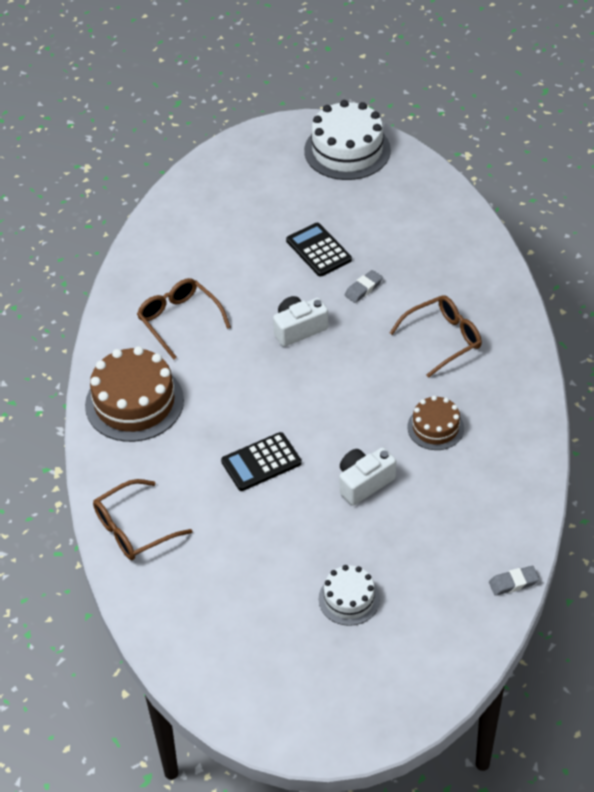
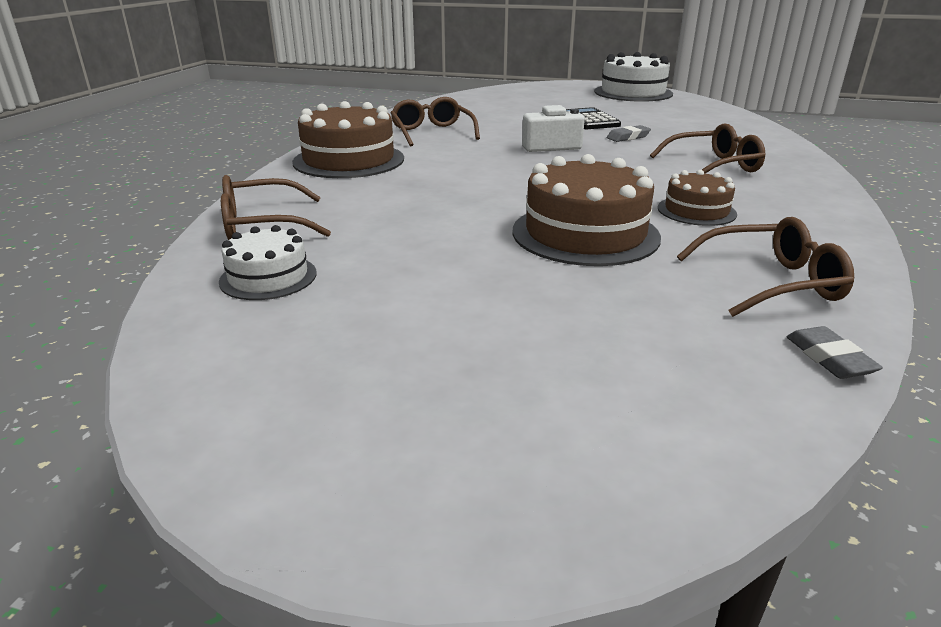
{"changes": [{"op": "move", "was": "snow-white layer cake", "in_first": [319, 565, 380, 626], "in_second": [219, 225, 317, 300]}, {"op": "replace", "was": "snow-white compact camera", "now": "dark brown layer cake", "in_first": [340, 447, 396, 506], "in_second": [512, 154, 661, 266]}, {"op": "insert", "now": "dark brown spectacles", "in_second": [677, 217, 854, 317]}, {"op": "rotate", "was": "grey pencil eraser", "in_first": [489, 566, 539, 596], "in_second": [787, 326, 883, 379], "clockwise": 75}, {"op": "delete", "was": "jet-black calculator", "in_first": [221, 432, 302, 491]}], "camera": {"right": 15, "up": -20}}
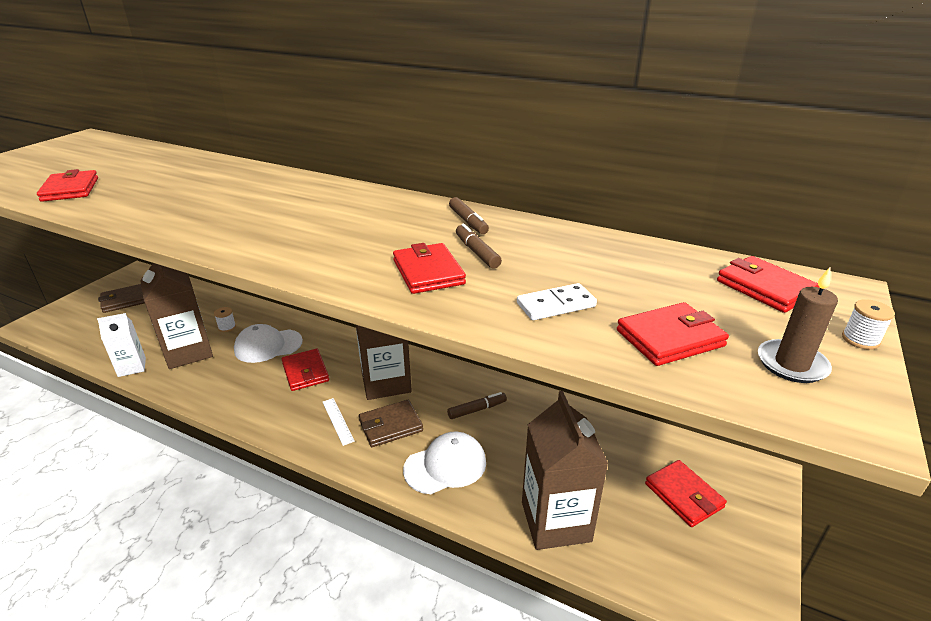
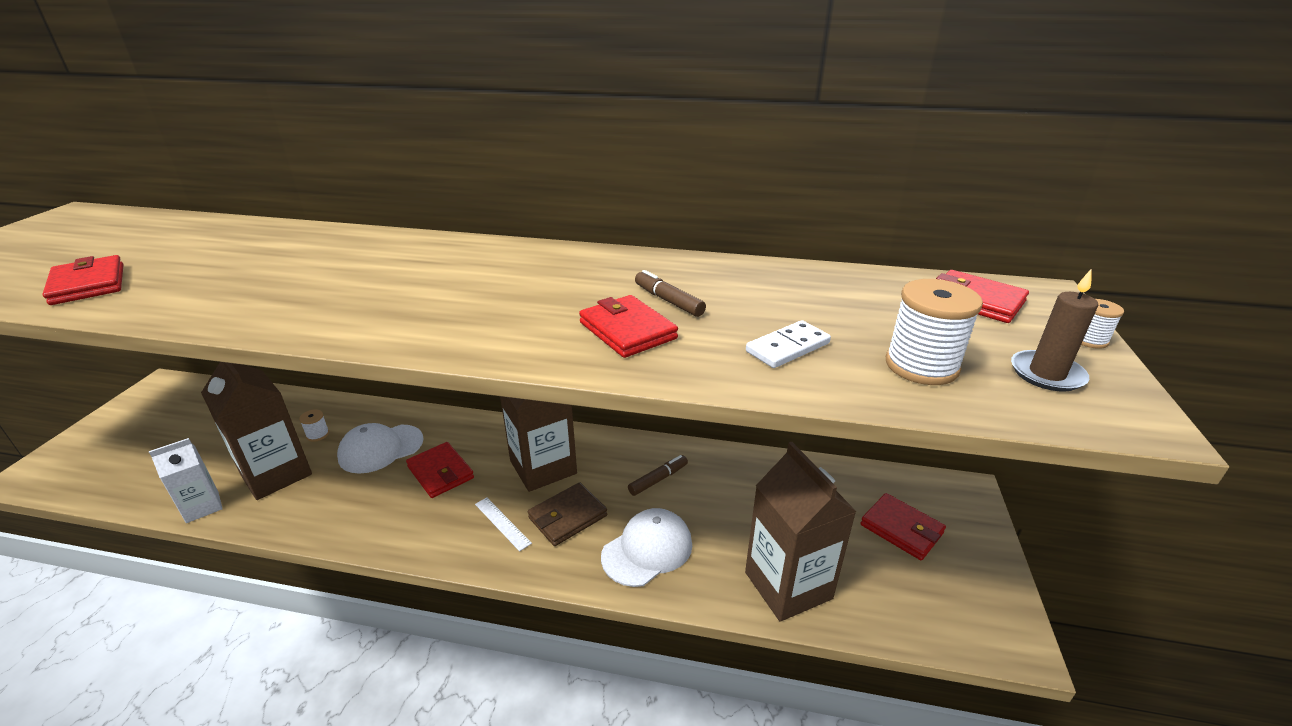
{"changes": [{"op": "replace", "was": "red billfold", "now": "snow-white spool", "in_first": [617, 302, 729, 366], "in_second": [886, 279, 983, 385]}, {"op": "delete", "was": "dark brown billfold", "in_first": [98, 284, 145, 313]}, {"op": "delete", "was": "dark brown marker", "in_first": [449, 197, 489, 234]}], "camera": {"right": -15, "up": 0}}
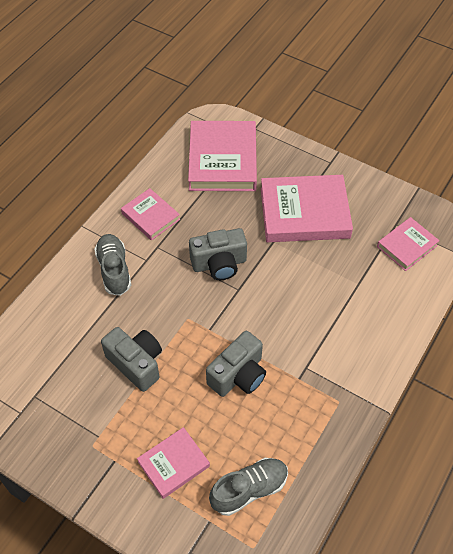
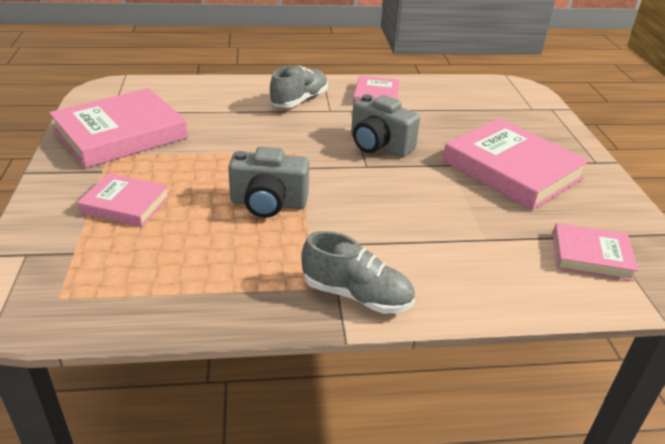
{"changes": [{"op": "move", "was": "rosy hardcover", "in_first": [188, 121, 257, 191], "in_second": [49, 88, 188, 168]}, {"op": "move", "was": "grey lace-up shoe", "in_first": [209, 458, 288, 516], "in_second": [301, 231, 415, 314]}, {"op": "delete", "was": "grey compact camera", "in_first": [101, 327, 162, 392]}], "camera": {"right": 50, "up": -20}}
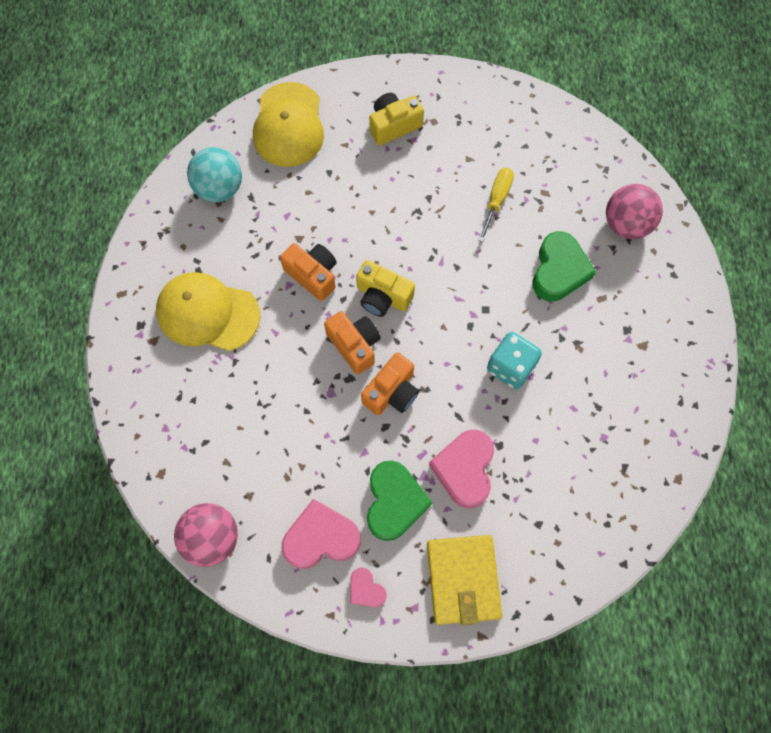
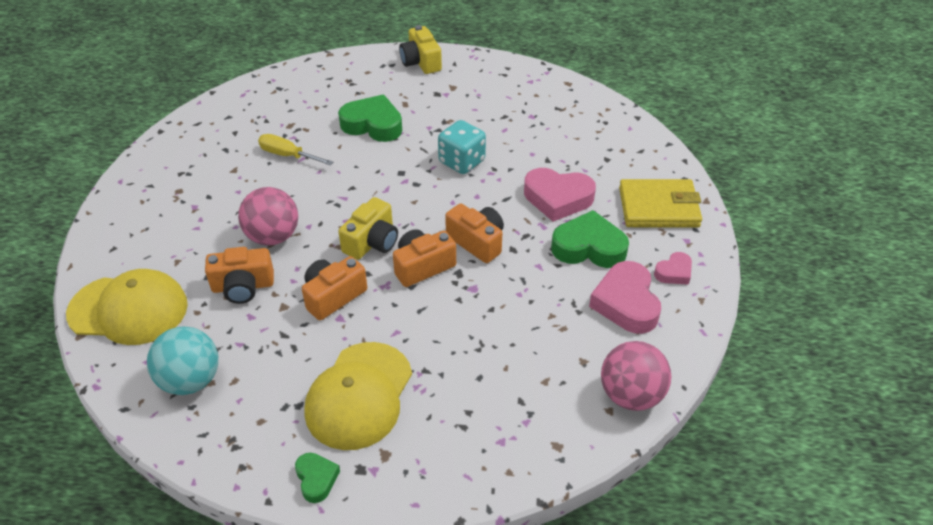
{"changes": [{"op": "insert", "now": "orange-coloured compact camera", "in_second": [205, 247, 274, 304]}, {"op": "move", "was": "rosy play ball", "in_first": [606, 184, 663, 239], "in_second": [238, 187, 298, 245]}, {"op": "insert", "now": "emerald love heart", "in_second": [295, 453, 340, 503]}, {"op": "move", "was": "bright yellow compact camera", "in_first": [369, 93, 424, 145], "in_second": [399, 25, 442, 74]}], "camera": {"right": -85, "up": -25}}
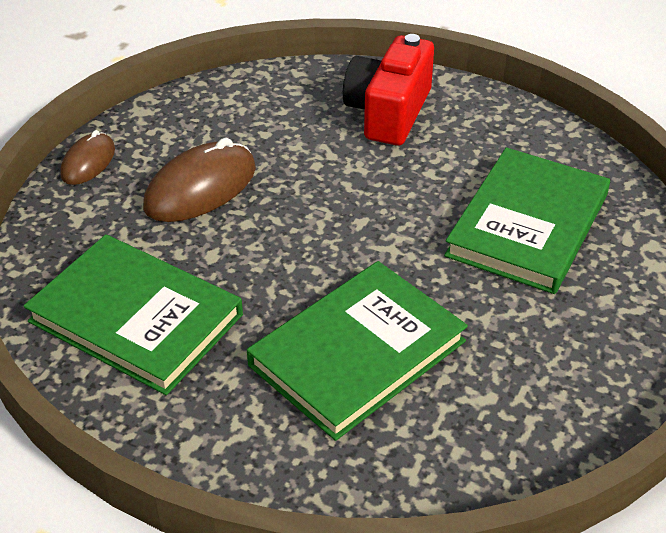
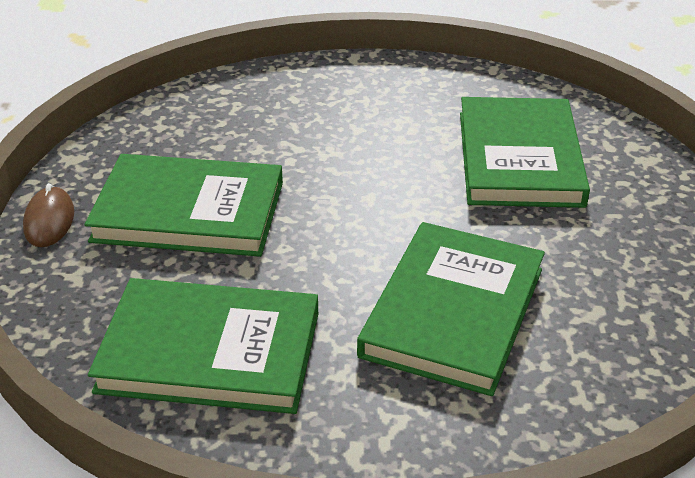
{"changes": [{"op": "replace", "was": "dark brown computer mouse", "now": "emerald hardcover", "in_first": [143, 138, 256, 222], "in_second": [85, 154, 283, 257]}, {"op": "delete", "was": "red compact camera", "in_first": [343, 34, 434, 146]}], "camera": {"right": -25, "up": -5}}
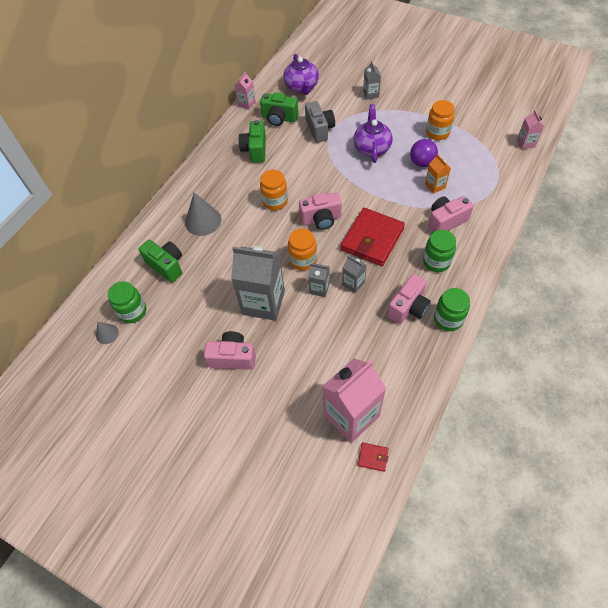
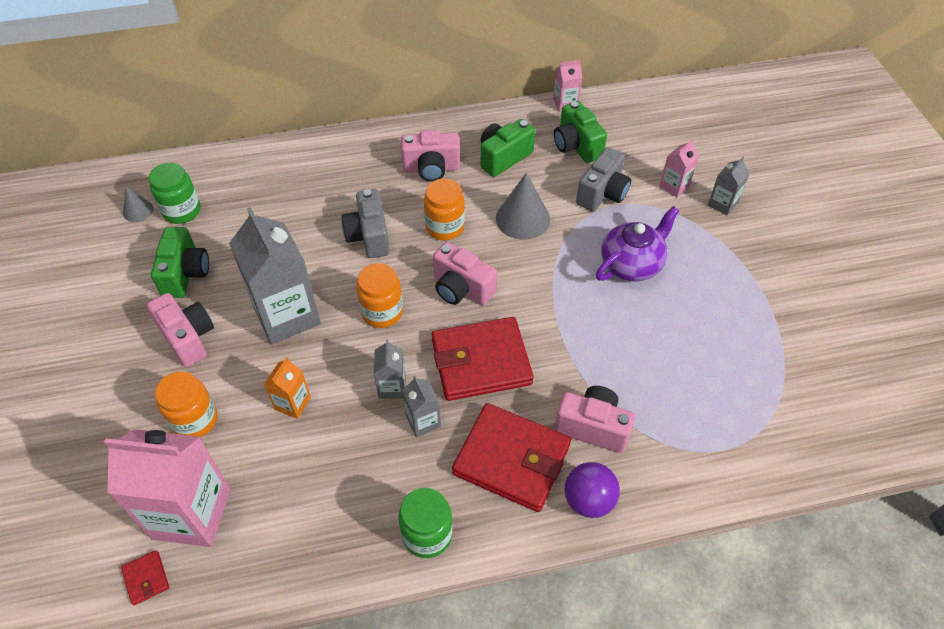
{"changes": [{"op": "move", "was": "emerald compact camera", "in_first": [139, 240, 182, 283], "in_second": [151, 227, 209, 298]}, {"op": "move", "was": "orange-coloured preserve jar", "in_first": [426, 100, 455, 140], "in_second": [155, 371, 217, 437]}, {"op": "move", "was": "orange-coloured milk carton", "in_first": [425, 154, 451, 194], "in_second": [264, 357, 311, 419]}, {"op": "insert", "now": "grey compact camera", "in_second": [342, 189, 390, 258]}, {"op": "move", "was": "rosy compact camera", "in_first": [387, 274, 431, 324], "in_second": [401, 130, 460, 182]}, {"op": "move", "was": "grey milk carton", "in_first": [308, 263, 330, 297], "in_second": [402, 376, 441, 437]}, {"op": "replace", "was": "emerald preserve jar", "now": "red billfold", "in_first": [423, 230, 456, 272], "in_second": [452, 403, 571, 512]}, {"op": "move", "was": "grey cone shape", "in_first": [185, 192, 221, 236], "in_second": [496, 172, 550, 240]}, {"op": "move", "was": "violet play ball", "in_first": [410, 139, 438, 167], "in_second": [565, 462, 620, 518]}, {"op": "move", "was": "rosy milk carton", "in_first": [517, 110, 544, 149], "in_second": [659, 139, 699, 197]}, {"op": "delete", "was": "violet china teapot", "in_first": [283, 54, 319, 95]}], "camera": {"right": 45, "up": -5}}
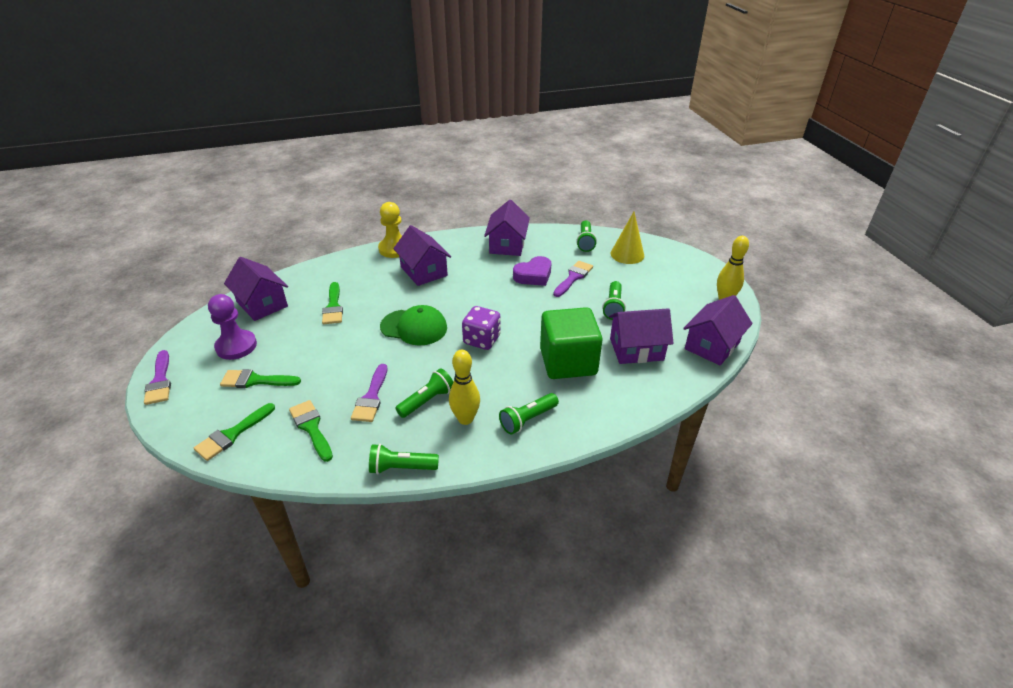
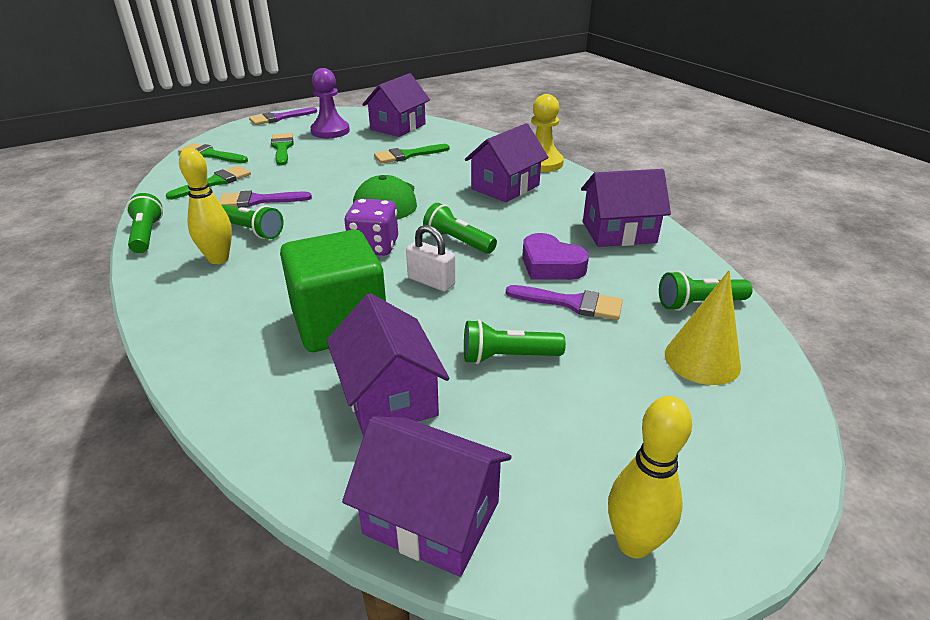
{"changes": [{"op": "insert", "now": "snow-white lock", "in_second": [406, 225, 455, 291]}, {"op": "move", "was": "emerald pocket torch", "in_first": [499, 393, 559, 434], "in_second": [423, 203, 497, 254]}], "camera": {"right": 75, "up": -5}}
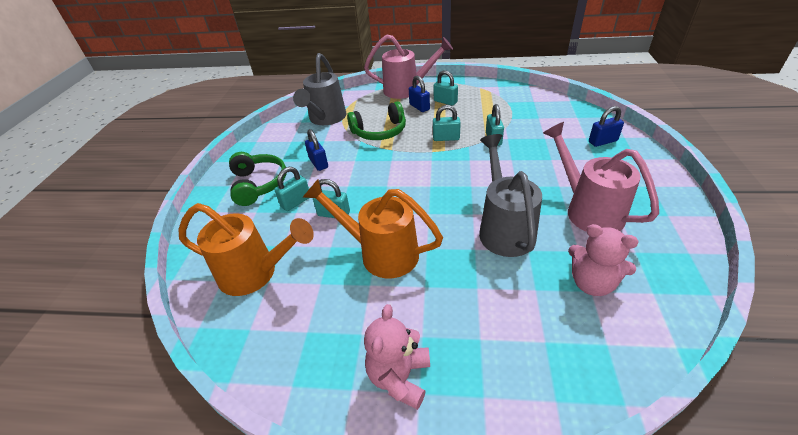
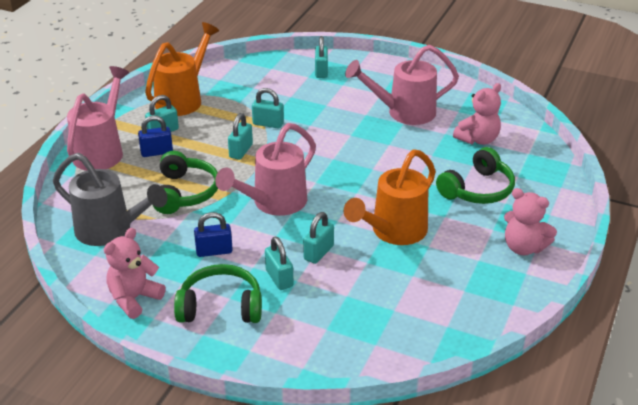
{"changes": [{"op": "insert", "now": "rosy stuffed bear", "in_second": [104, 228, 166, 319]}, {"op": "move", "was": "orange-coloured watering pot", "in_first": [178, 203, 314, 296], "in_second": [145, 22, 219, 116]}, {"op": "insert", "now": "rosy watering pot", "in_second": [215, 123, 316, 216]}, {"op": "recolor", "was": "blue lock", "now": "teal lock", "in_first": [589, 106, 624, 147], "in_second": [315, 36, 328, 78]}, {"op": "insert", "now": "emerald over-ear headphones", "in_second": [436, 147, 515, 204]}, {"op": "delete", "was": "grey watering pot", "in_first": [479, 134, 542, 257]}], "camera": {"right": -75, "up": -5}}
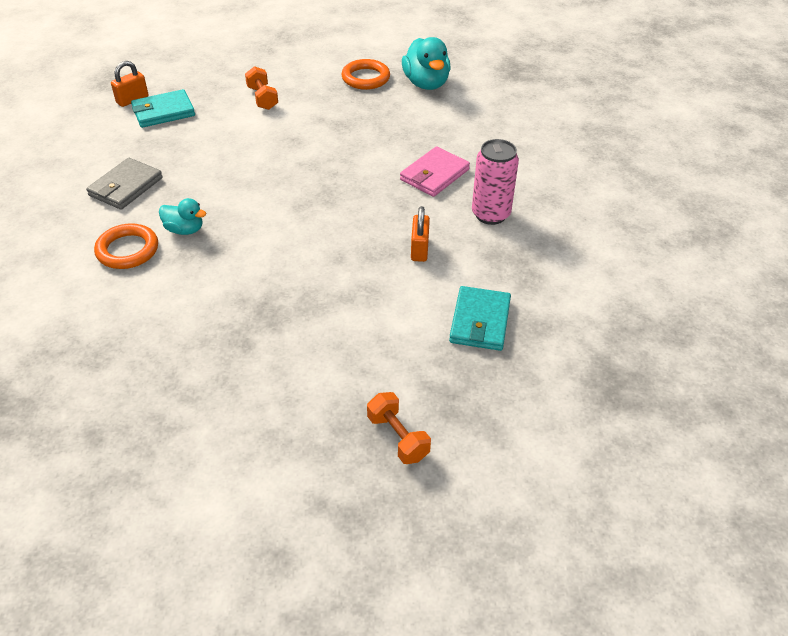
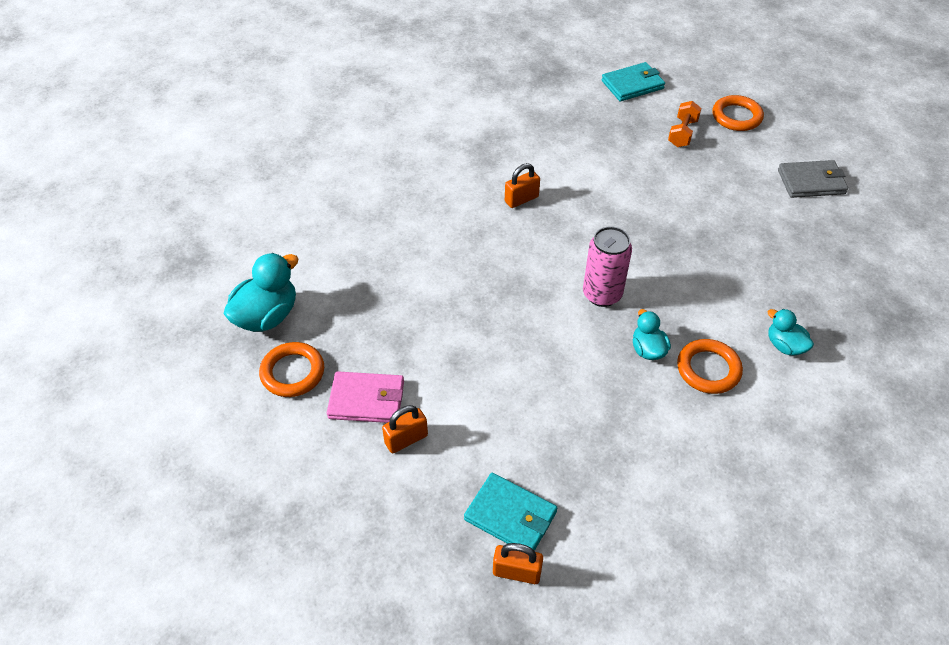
{"changes": [{"op": "move", "was": "rosy billfold", "in_first": [400, 146, 470, 197], "in_second": [327, 371, 404, 423]}, {"op": "replace", "was": "orange-coloured hand weight", "now": "orange-coloured lock", "in_first": [245, 66, 278, 110], "in_second": [382, 405, 428, 453]}, {"op": "move", "was": "rosy can", "in_first": [472, 139, 519, 225], "in_second": [583, 226, 632, 307]}, {"op": "move", "was": "teal billfold", "in_first": [449, 286, 511, 351], "in_second": [602, 62, 665, 101]}, {"op": "insert", "now": "orange-coloured hoop", "in_second": [712, 95, 764, 131]}, {"op": "insert", "now": "teal rubber duck", "in_second": [768, 309, 814, 356]}, {"op": "move", "was": "grey billfold", "in_first": [86, 158, 163, 210], "in_second": [778, 160, 848, 198]}], "camera": {"right": -125, "up": 5}}
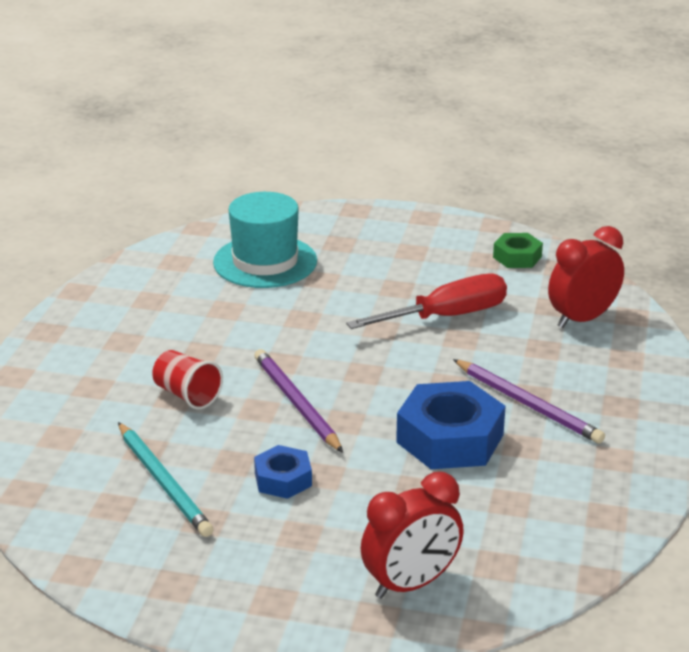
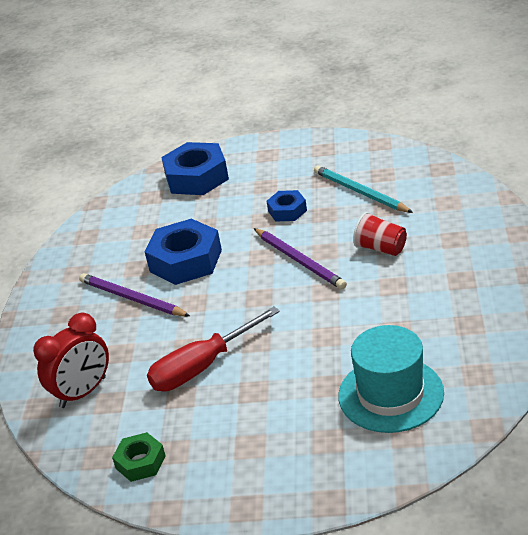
{"changes": [{"op": "replace", "was": "red clock", "now": "blue hex nut", "in_first": [361, 472, 464, 599], "in_second": [161, 142, 229, 195]}], "camera": {"right": 175, "up": 5}}
